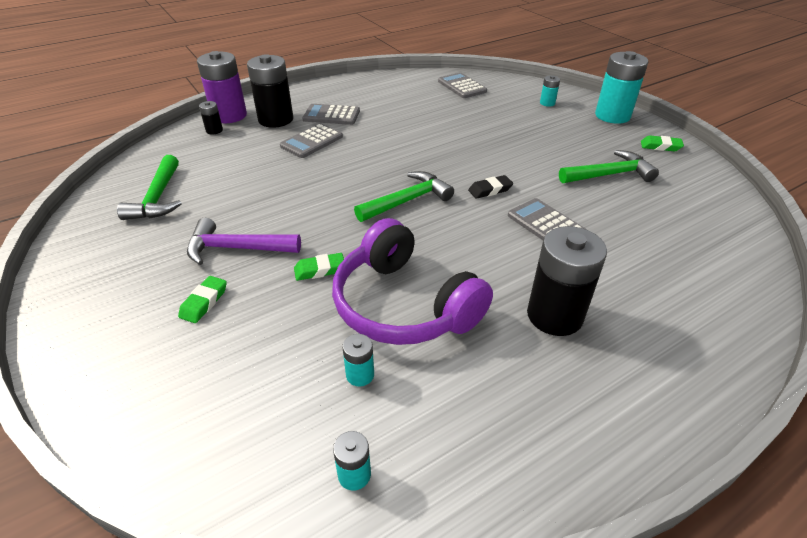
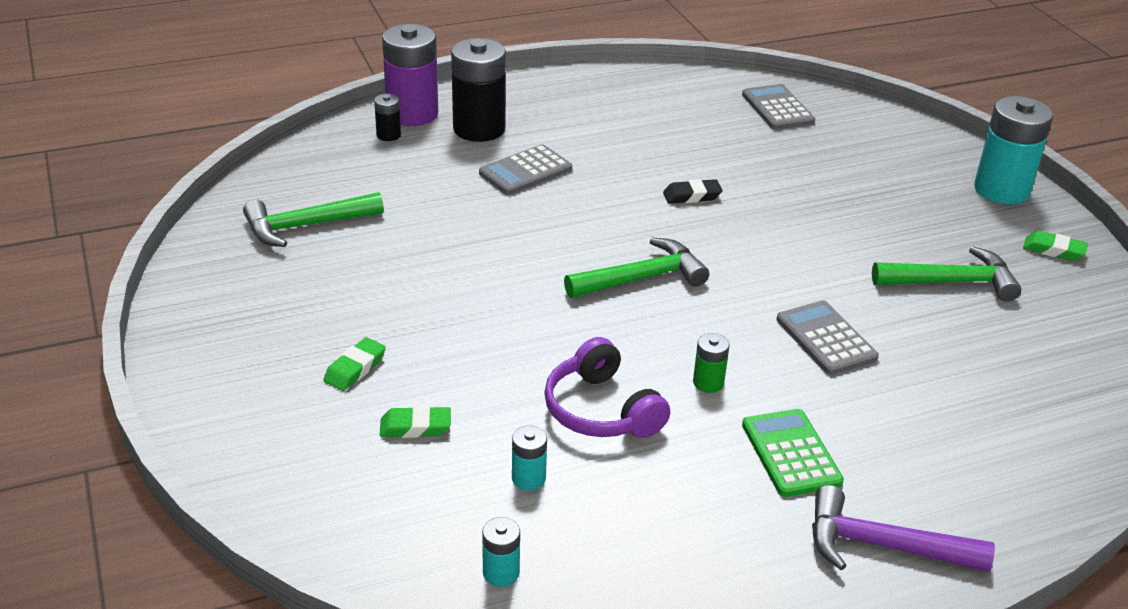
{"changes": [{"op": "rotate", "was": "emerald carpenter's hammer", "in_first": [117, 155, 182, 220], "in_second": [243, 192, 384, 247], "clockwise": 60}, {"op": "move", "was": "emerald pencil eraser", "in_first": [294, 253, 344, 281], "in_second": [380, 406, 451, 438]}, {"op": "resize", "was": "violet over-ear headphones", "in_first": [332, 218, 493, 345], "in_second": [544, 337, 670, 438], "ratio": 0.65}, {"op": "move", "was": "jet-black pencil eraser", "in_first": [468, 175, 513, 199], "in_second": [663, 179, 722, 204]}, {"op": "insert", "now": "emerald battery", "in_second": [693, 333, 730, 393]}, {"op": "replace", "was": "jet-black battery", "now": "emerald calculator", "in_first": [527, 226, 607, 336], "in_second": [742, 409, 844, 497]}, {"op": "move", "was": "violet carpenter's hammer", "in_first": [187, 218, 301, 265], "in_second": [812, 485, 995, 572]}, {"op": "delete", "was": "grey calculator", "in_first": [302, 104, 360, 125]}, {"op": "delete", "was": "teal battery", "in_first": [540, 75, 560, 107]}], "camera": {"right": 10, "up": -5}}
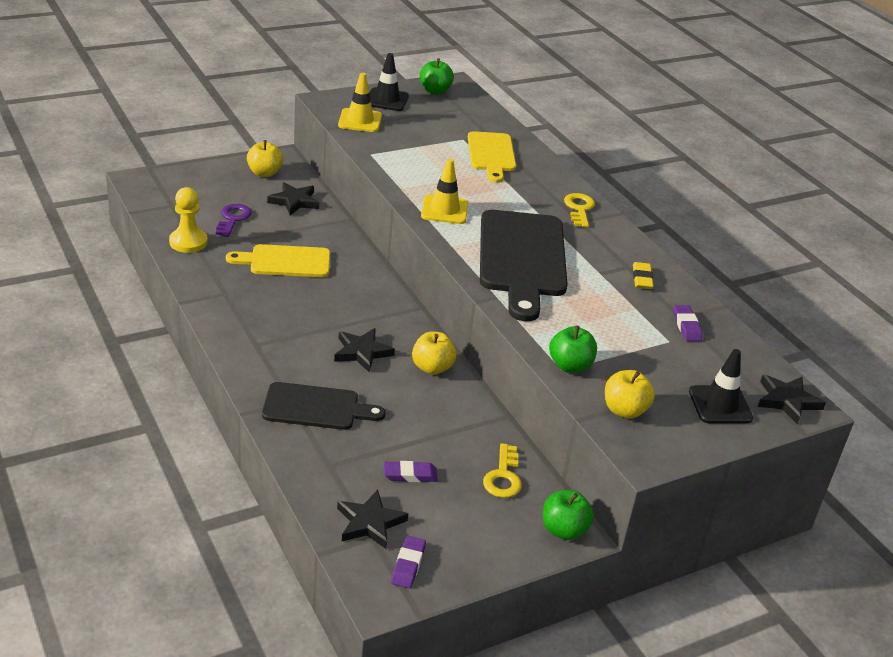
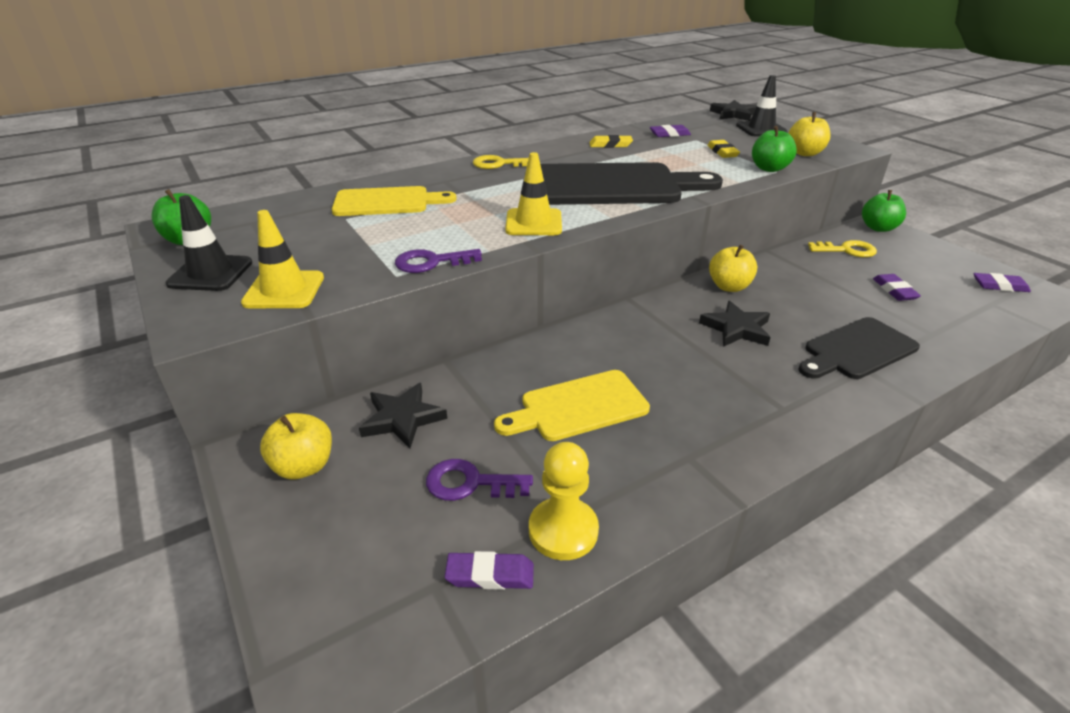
{"changes": [{"op": "insert", "now": "violet latchkey", "in_second": [395, 249, 482, 273]}, {"op": "insert", "now": "violet pencil eraser", "in_second": [445, 551, 534, 590]}, {"op": "rotate", "was": "bright yellow cutting board", "in_first": [226, 244, 330, 277], "in_second": [494, 370, 650, 441], "clockwise": 75}, {"op": "insert", "now": "bright yellow pencil eraser", "in_second": [707, 140, 740, 158]}, {"op": "rotate", "was": "jet-black cutting board", "in_first": [262, 382, 385, 430], "in_second": [798, 317, 920, 379], "clockwise": -120}, {"op": "delete", "was": "jet-black star shape", "in_first": [337, 490, 408, 549]}], "camera": {"right": -90, "up": 0}}
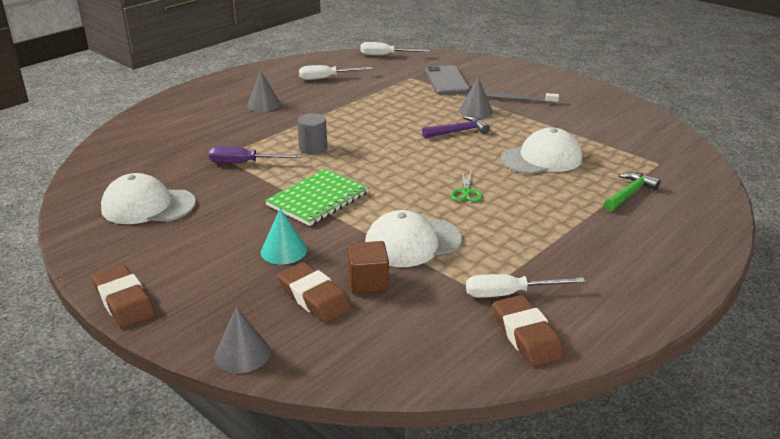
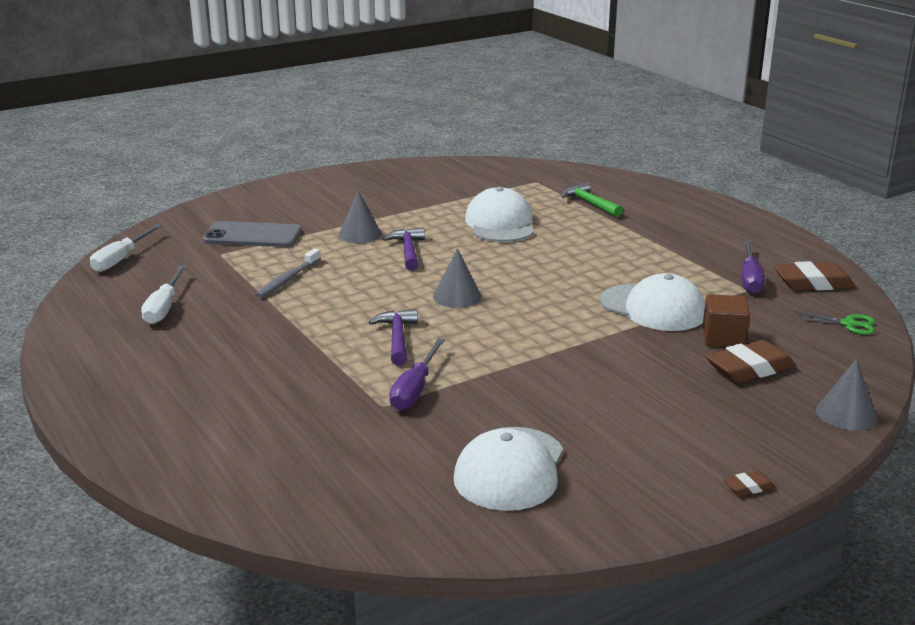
{"changes": [{"op": "move", "was": "grey tooth brush", "in_first": [487, 93, 559, 104], "in_second": [255, 248, 321, 298]}, {"op": "replace", "was": "grey cylinder", "now": "violet carpenter's hammer", "in_first": [297, 113, 327, 154], "in_second": [369, 309, 418, 366]}, {"op": "move", "was": "grey cone shape", "in_first": [247, 71, 281, 112], "in_second": [433, 248, 482, 308]}, {"op": "rotate", "was": "snow-white baseball cap", "in_first": [365, 210, 462, 267], "in_second": [600, 273, 705, 331], "clockwise": -45}, {"op": "resize", "was": "dark brown pencil eraser", "in_first": [92, 265, 155, 328], "in_second": [723, 471, 775, 496], "ratio": 0.47}, {"op": "recolor", "was": "snow-white hand screwdriver", "now": "violet hand screwdriver", "in_first": [466, 274, 585, 298], "in_second": [742, 241, 765, 294]}, {"op": "move", "was": "emerald pair of scissors", "in_first": [450, 170, 483, 202], "in_second": [792, 311, 875, 335]}, {"op": "delete", "was": "teal cone shape", "in_first": [261, 208, 307, 264]}, {"op": "delete", "was": "emerald notebook", "in_first": [265, 169, 369, 226]}], "camera": {"right": -75, "up": -5}}
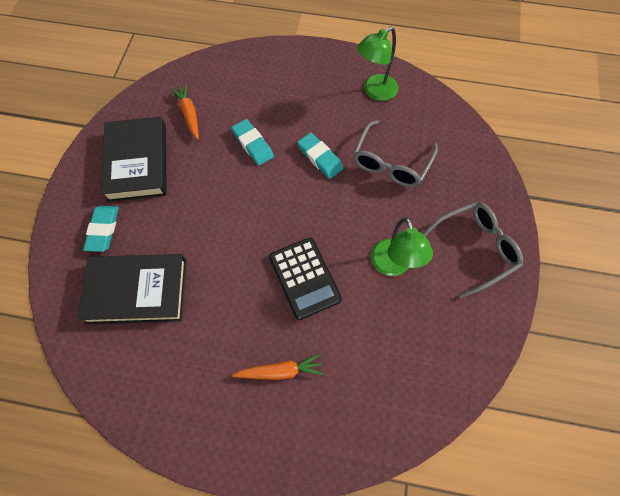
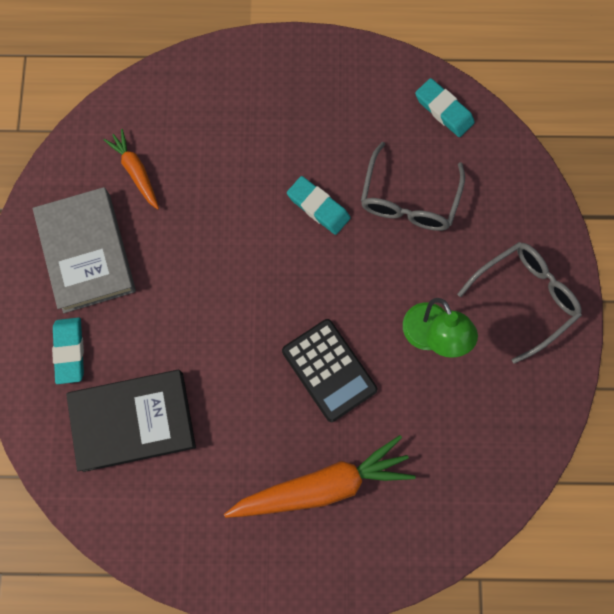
{"changes": [{"op": "recolor", "was": "jet-black hardcover", "now": "grey hardcover", "in_first": [101, 117, 167, 202], "in_second": [33, 187, 136, 313]}, {"op": "resize", "was": "orange-coloured root vegetable", "in_first": [232, 354, 324, 380], "in_second": [224, 435, 415, 518], "ratio": 1.85}, {"op": "move", "was": "teal pencil eraser", "in_first": [231, 119, 274, 166], "in_second": [415, 78, 475, 137]}, {"op": "delete", "was": "emerald desk lamp", "in_first": [357, 26, 398, 101]}], "camera": {"right": -10, "up": 10}}
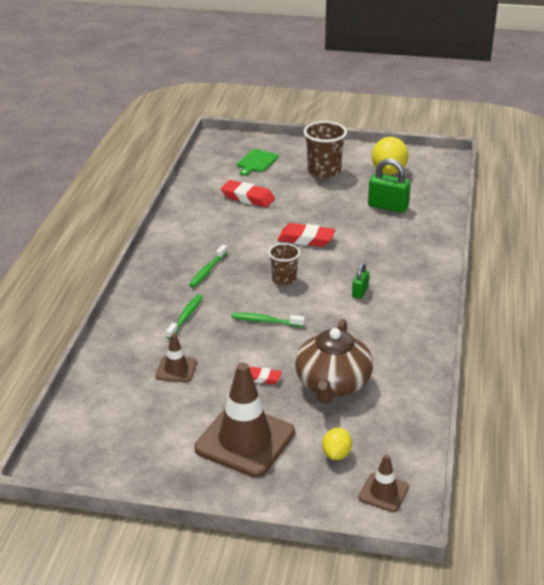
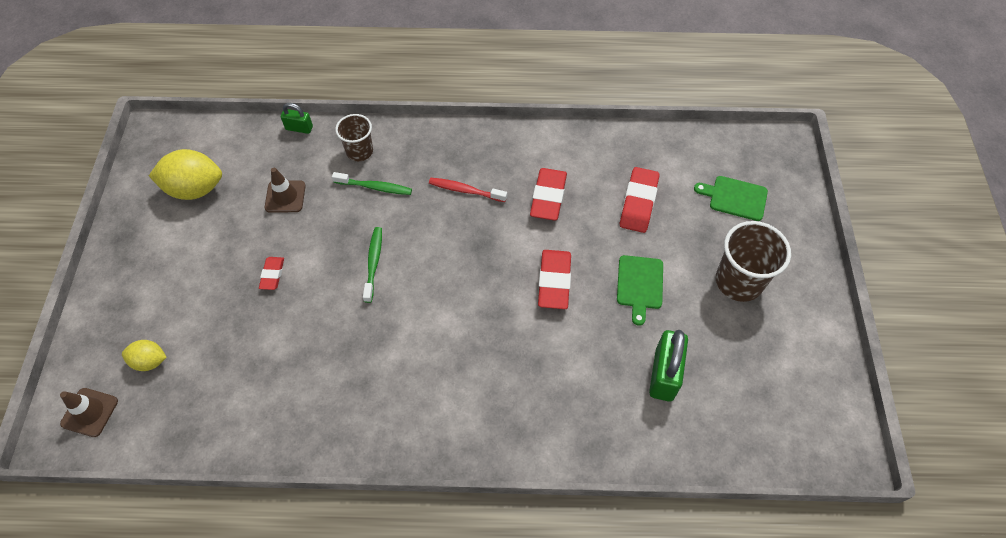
{"changes": [{"op": "move", "was": "bright yellow toy lemon", "in_first": [372, 137, 408, 175], "in_second": [149, 149, 222, 200]}, {"op": "move", "was": "emerald lock", "in_first": [352, 262, 369, 299], "in_second": [281, 103, 313, 134]}, {"op": "move", "was": "dark brown tumbler", "in_first": [268, 243, 300, 285], "in_second": [335, 114, 373, 161]}, {"op": "recolor", "was": "emerald tooth brush", "now": "red tooth brush", "in_first": [189, 245, 227, 287], "in_second": [429, 178, 507, 202]}, {"op": "insert", "now": "red pencil eraser", "in_second": [530, 168, 567, 221]}, {"op": "insert", "now": "emerald cutting board", "in_second": [617, 255, 663, 326]}, {"op": "delete", "was": "dark brown traffic cone", "in_first": [194, 363, 295, 477]}, {"op": "delete", "was": "dark brown china teapot", "in_first": [295, 319, 373, 404]}], "camera": {"right": 80, "up": 25}}
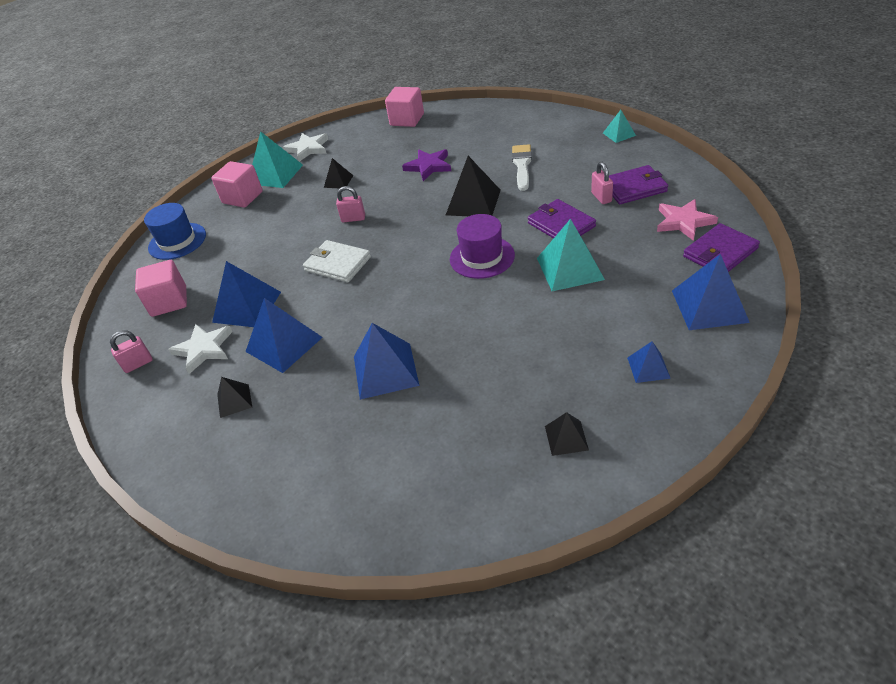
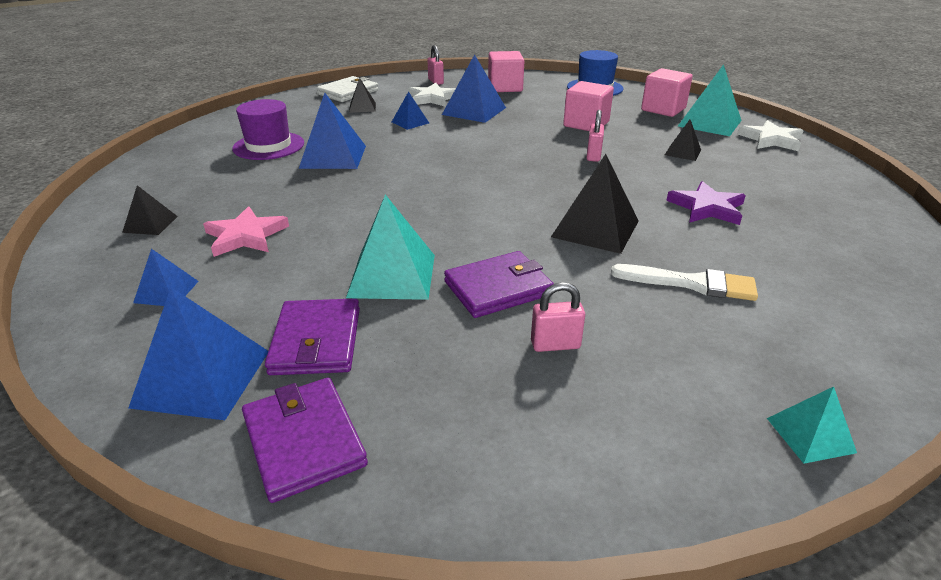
{"changes": [{"op": "move", "was": "rosy star shape", "in_first": [657, 199, 718, 241], "in_second": [203, 206, 289, 257]}, {"op": "move", "was": "violet tall hat", "in_first": [450, 214, 515, 279], "in_second": [232, 99, 304, 160]}, {"op": "move", "was": "violet billfold", "in_first": [609, 165, 668, 204], "in_second": [265, 298, 360, 375]}, {"op": "move", "was": "snow-white billfold", "in_first": [303, 240, 371, 283], "in_second": [316, 76, 378, 102]}, {"op": "resize", "was": "blue pyramid shape", "in_first": [245, 298, 323, 373], "in_second": [392, 91, 429, 130], "ratio": 0.54}, {"op": "move", "was": "rosy cube", "in_first": [385, 87, 424, 127], "in_second": [563, 81, 614, 131]}], "camera": {"right": 95, "up": -10}}
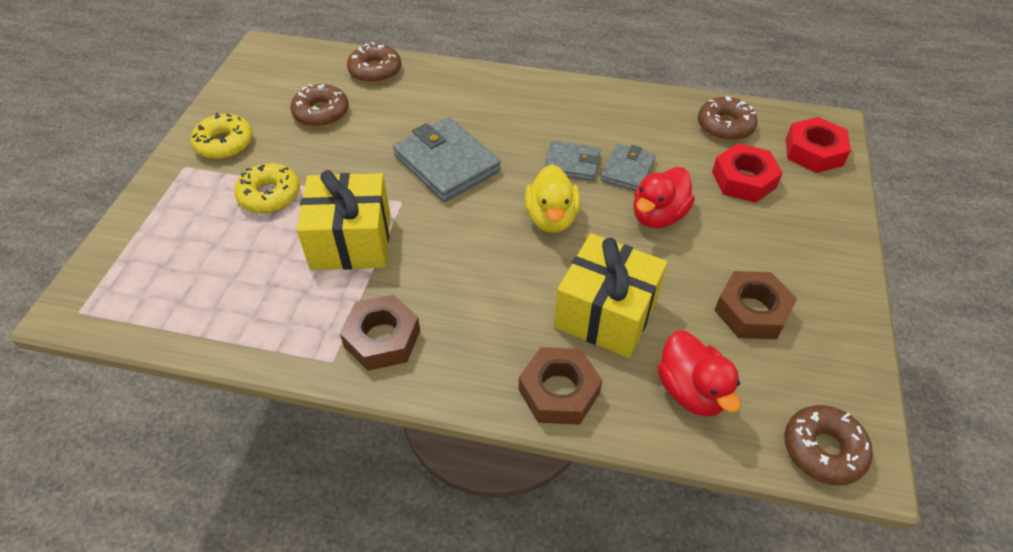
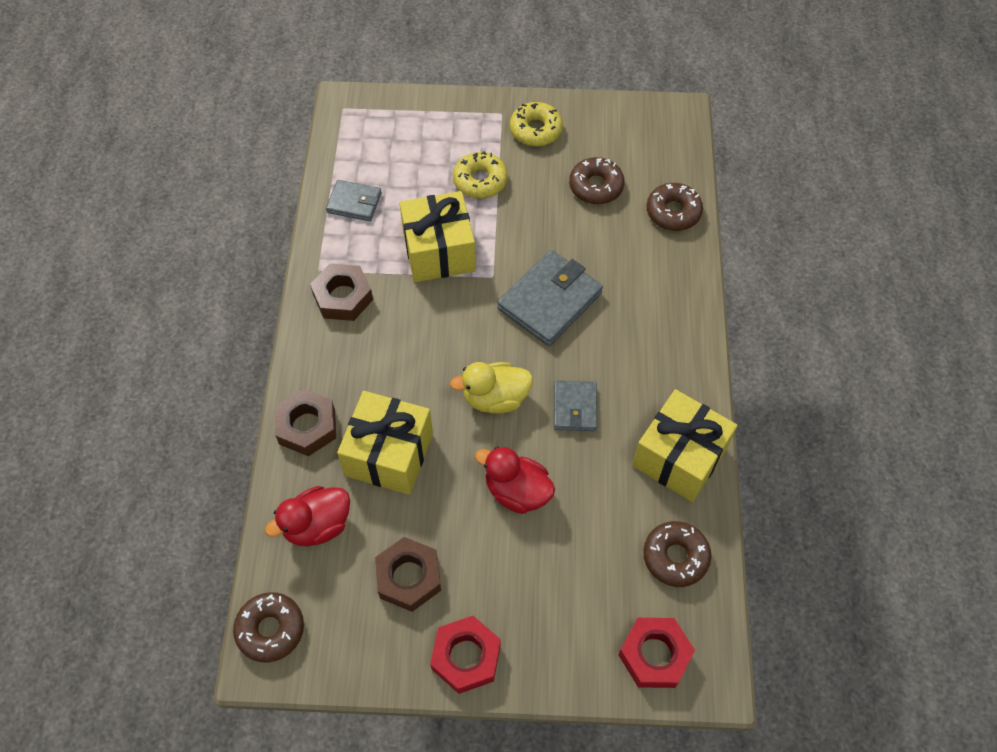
{"changes": [{"op": "move", "was": "grey billfold", "in_first": [600, 144, 656, 191], "in_second": [326, 180, 382, 221]}, {"op": "move", "was": "red hex nut", "in_first": [712, 143, 783, 203], "in_second": [430, 616, 501, 694]}, {"op": "insert", "now": "bright yellow wrapped gift", "in_second": [632, 389, 738, 502]}], "camera": {"right": 80, "up": 10}}
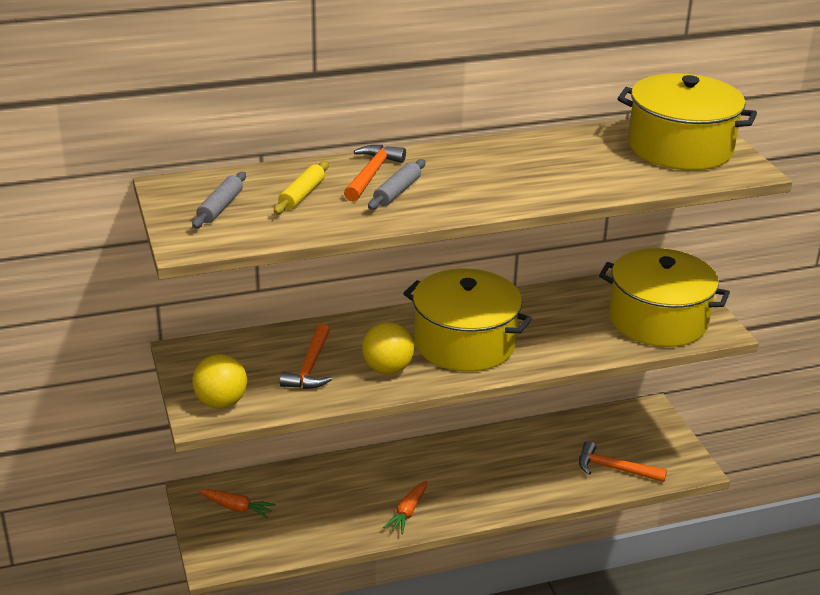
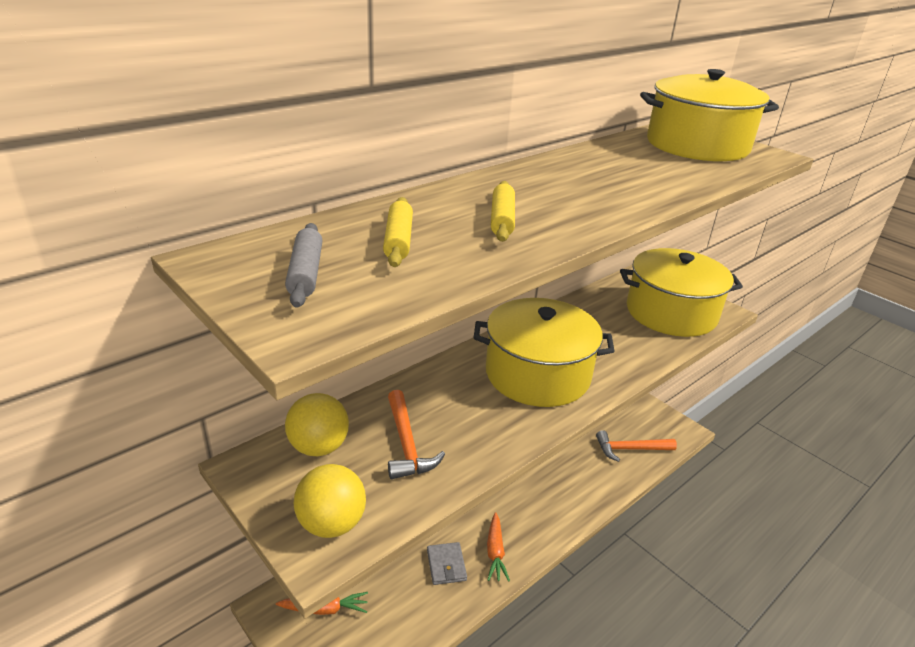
{"changes": [{"op": "move", "was": "bright yellow play ball", "in_first": [362, 322, 414, 374], "in_second": [285, 393, 349, 456]}, {"op": "insert", "now": "grey billfold", "in_second": [427, 542, 467, 585]}, {"op": "recolor", "was": "grey pastry roller", "now": "bright yellow pastry roller", "in_first": [368, 159, 425, 210], "in_second": [491, 181, 515, 242]}, {"op": "delete", "was": "orange-coloured carpenter's hammer", "in_first": [344, 145, 406, 202]}], "camera": {"right": -25, "up": 0}}
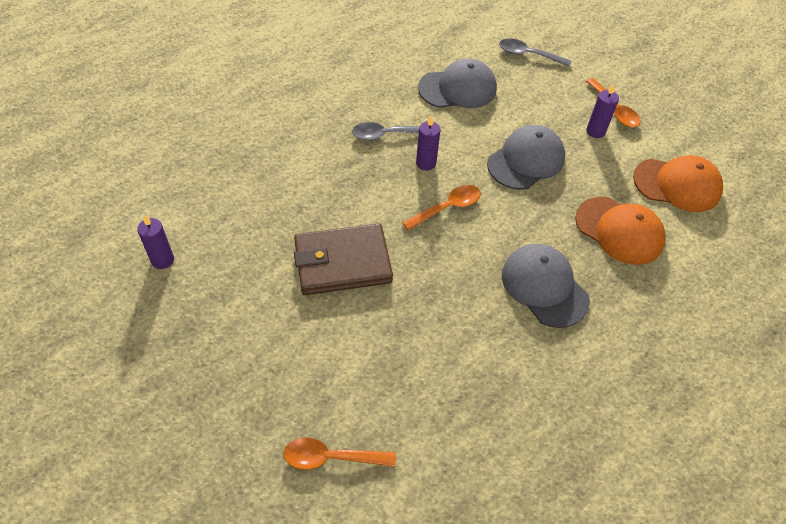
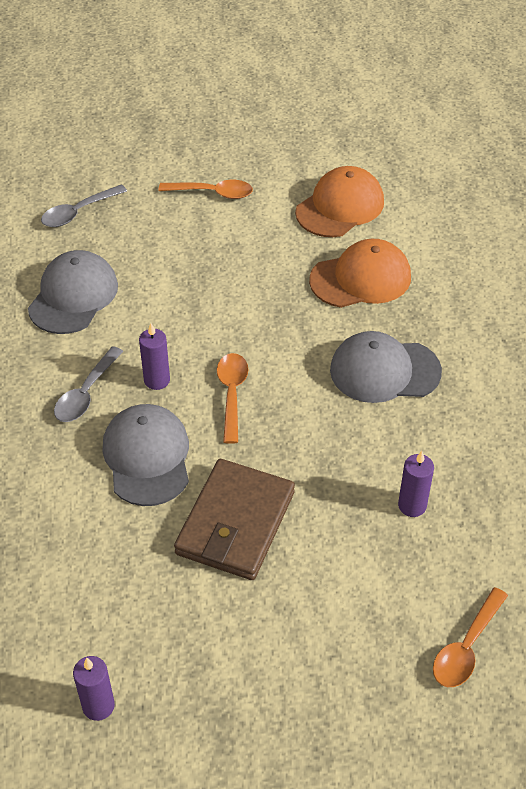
{"changes": [{"op": "move", "was": "grey baseball cap", "in_first": [487, 125, 565, 190], "in_second": [102, 404, 189, 506]}, {"op": "move", "was": "violet wax candle", "in_first": [586, 84, 619, 138], "in_second": [398, 451, 434, 517]}], "camera": {"right": -55, "up": -5}}
